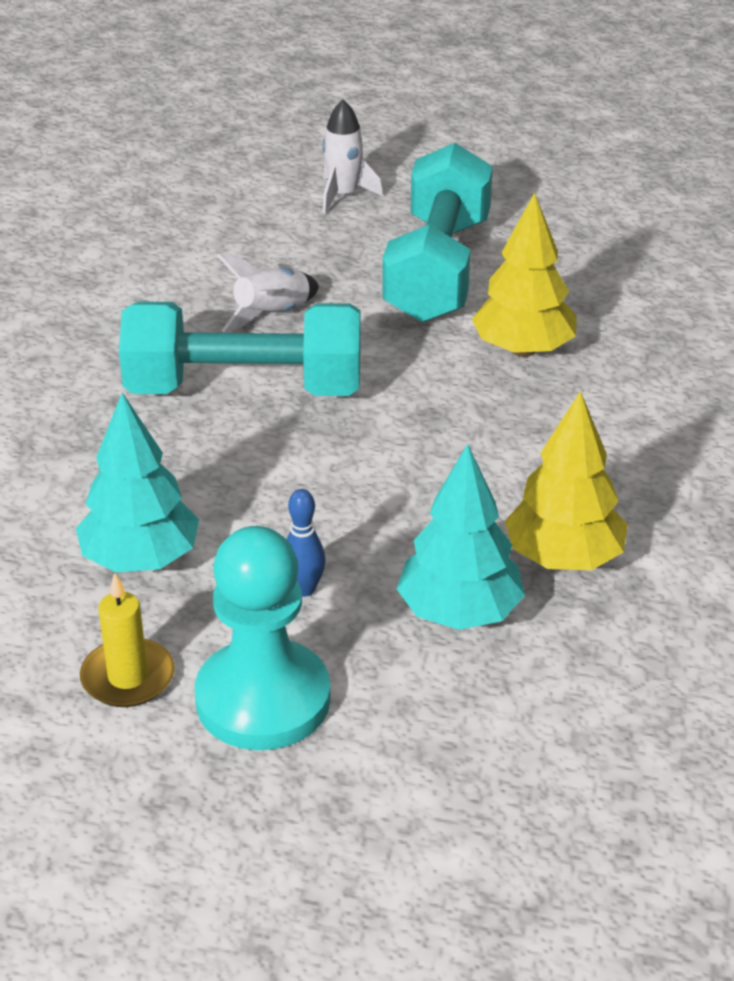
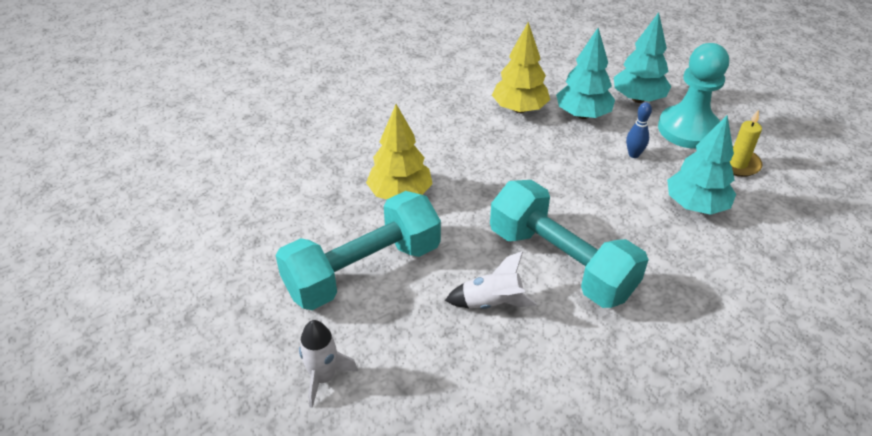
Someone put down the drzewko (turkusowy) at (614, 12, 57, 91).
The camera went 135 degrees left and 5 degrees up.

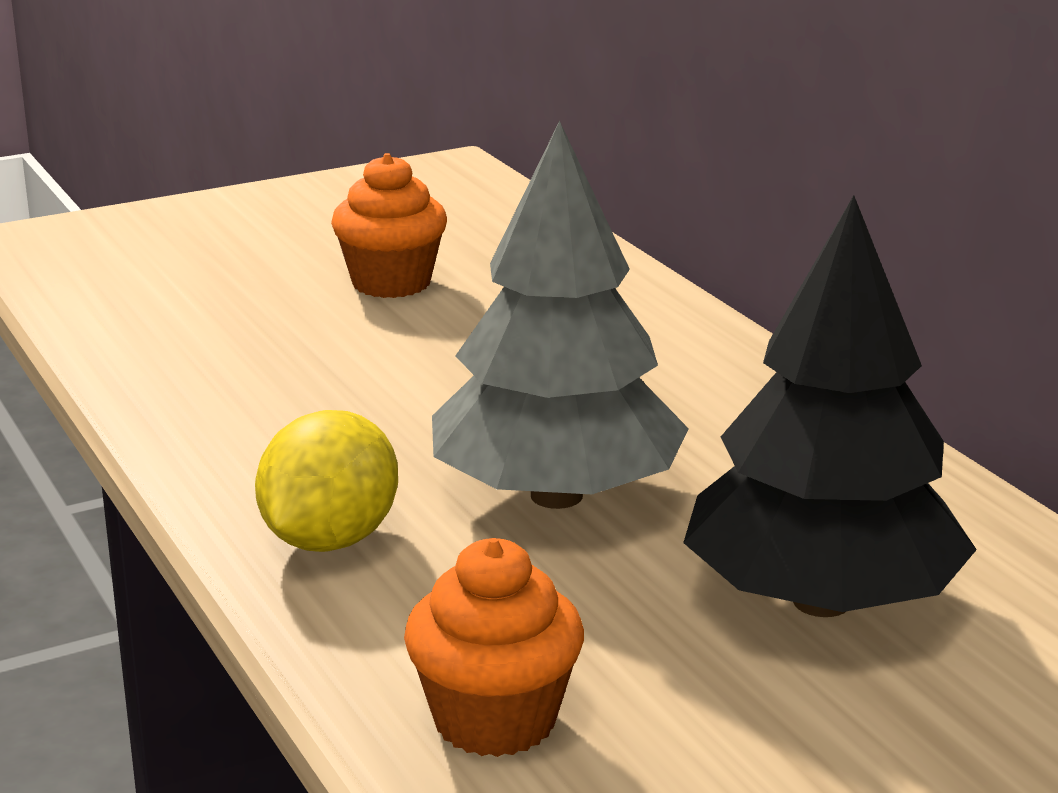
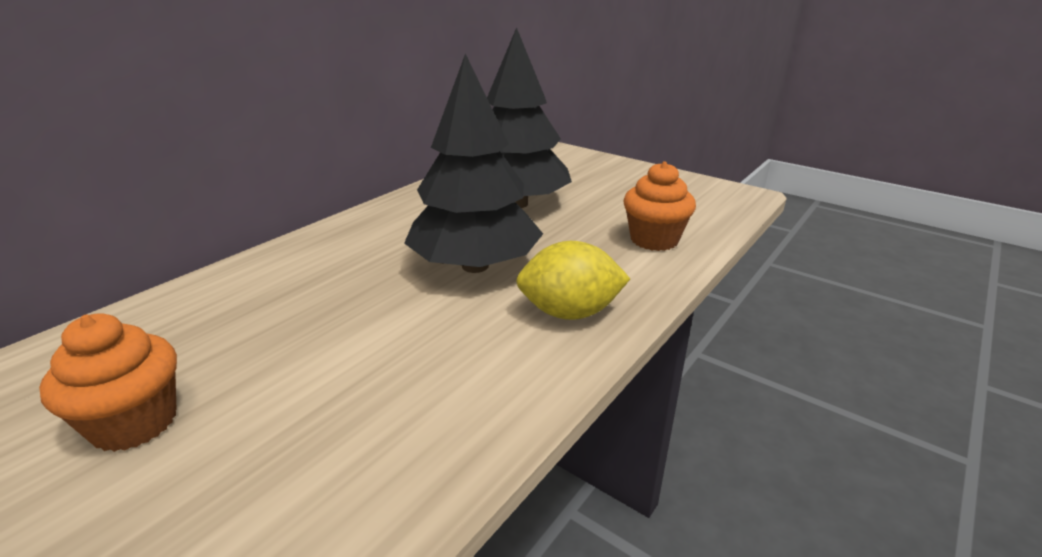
Someone repainted the drzewko (szary) at (432, 121, 257, 388), which became the drzewko (czarny) at (404, 53, 139, 220).
The camera went 115 degrees left and 5 degrees up.

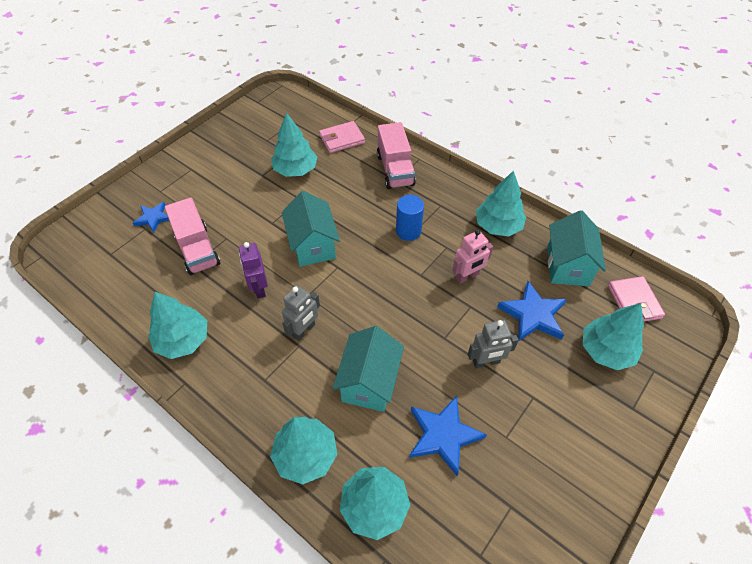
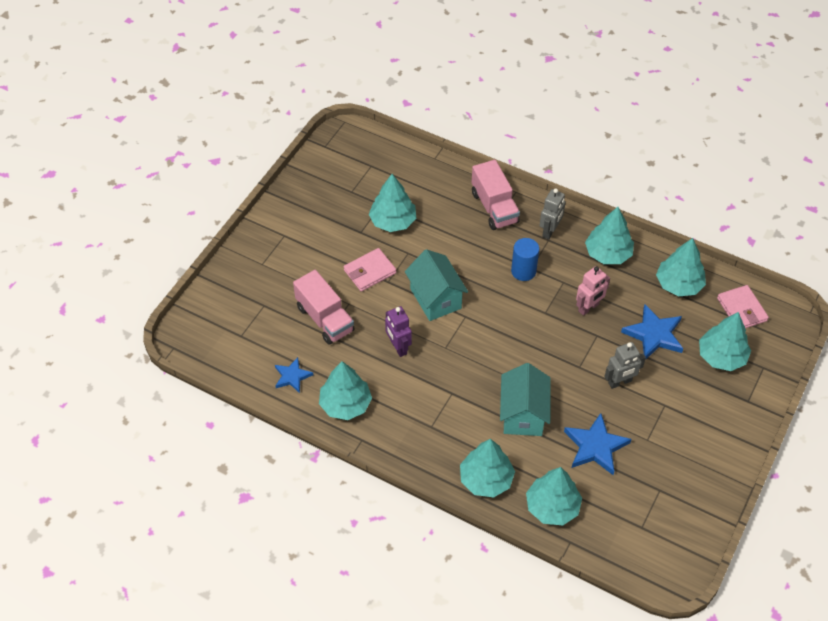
Someone carried the gwiazda (niebieski) from (133, 202, 36, 31) to (275, 357, 38, 36).
Someone carried the portfel (różowy) from (319, 121, 46, 32) to (344, 248, 52, 43).
Someone carried the robot (szary) from (282, 285, 38, 56) to (539, 188, 27, 51).
Someone swapped the domek (turkusowy) at (547, 210, 59, 76) for the drzewko (turkusowy) at (656, 238, 50, 58).
The camera went 10 degrees left and 0 degrees up.

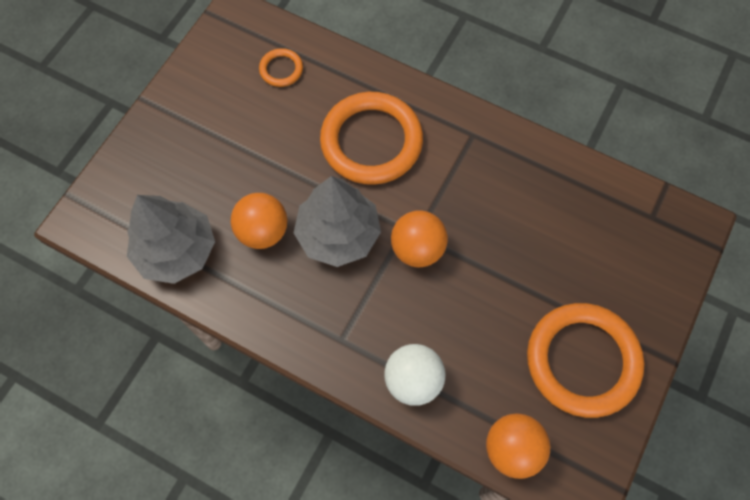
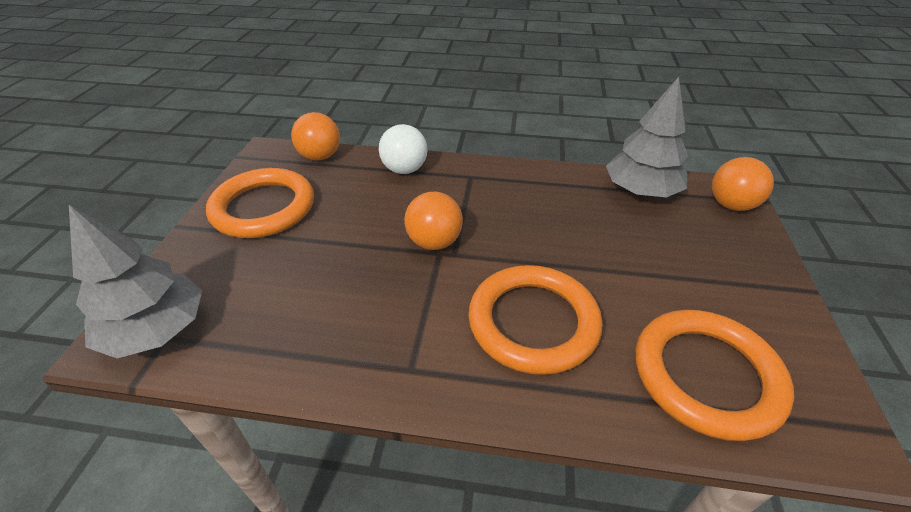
Someone carried the drzewko (szary) from (294, 176, 87, 91) to (69, 205, 133, 153).
Someone scaled the pierścień (pomarańczowy) at (259, 48, 44, 39) by 2.23.
Someone carried the piłka (pomarańczowy) from (231, 193, 56, 56) to (712, 157, 62, 54).
The camera went 160 degrees right and 25 degrees down.

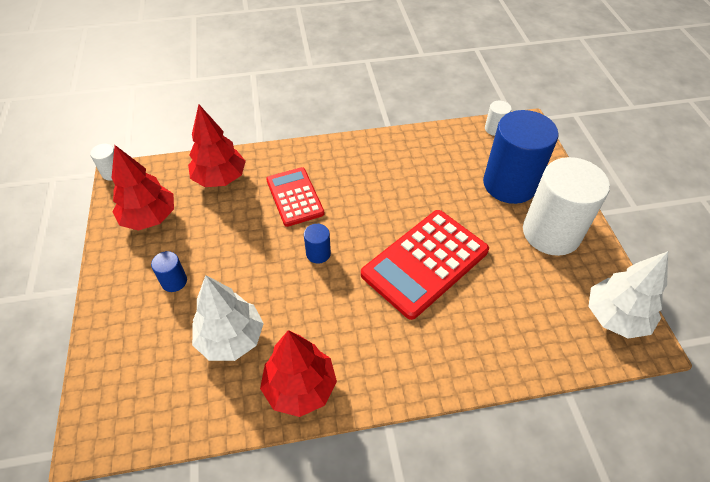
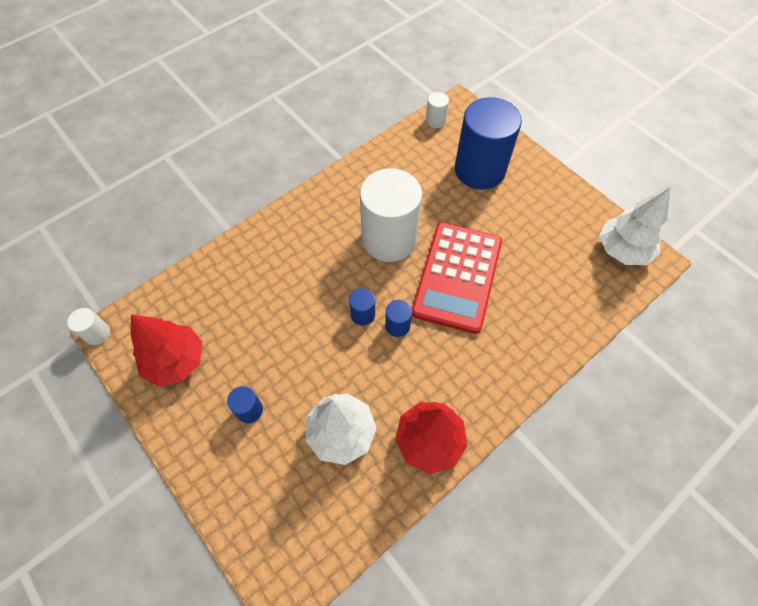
Someone carried the walec (biały) from (523, 157, 87, 99) to (360, 168, 62, 94).
Someone put down the walec (niebieski) at (385, 300, 27, 37).
Someone took away the drzewko (czerwony) at (188, 105, 58, 82).
Someone took away the kalkulator (czerwony) at (266, 167, 59, 60).
The camera went 30 degrees left and 10 degrees up.

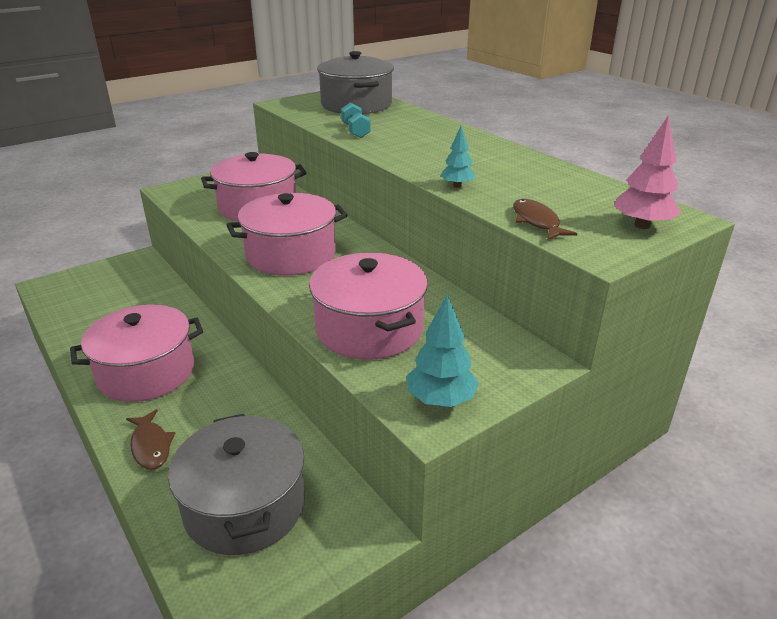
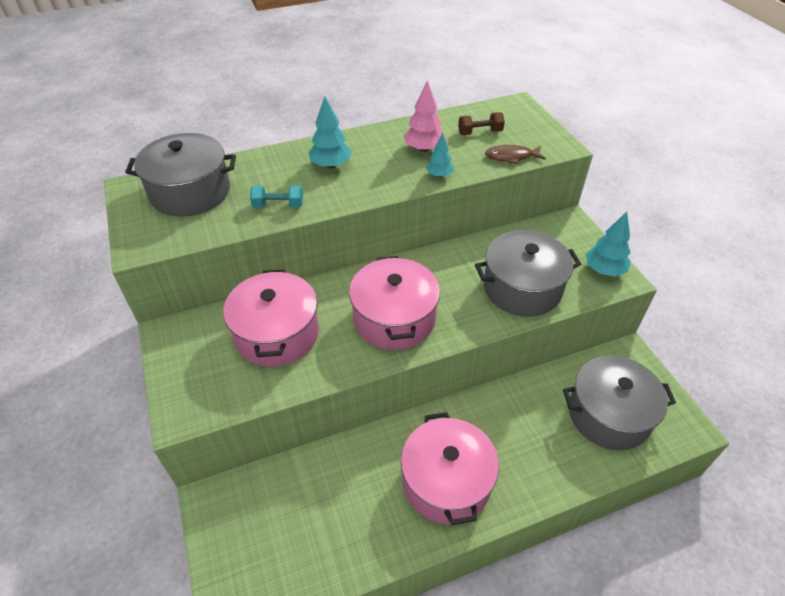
Someone put down the drzewko (turkusowy) at (308, 96, 44, 73).
Someone carried the drzewko (różowy) from (614, 115, 67, 114) to (404, 81, 41, 71).
Someone put down the hantel (brązowy) at (458, 112, 47, 23).
Someone repainted the garnek (różowy) at (309, 253, 119, 107), which became the garnek (szary) at (475, 230, 106, 87).
Someone took away the ryba (brązowy) at (126, 409, 49, 61).
The camera went 75 degrees left and 15 degrees up.

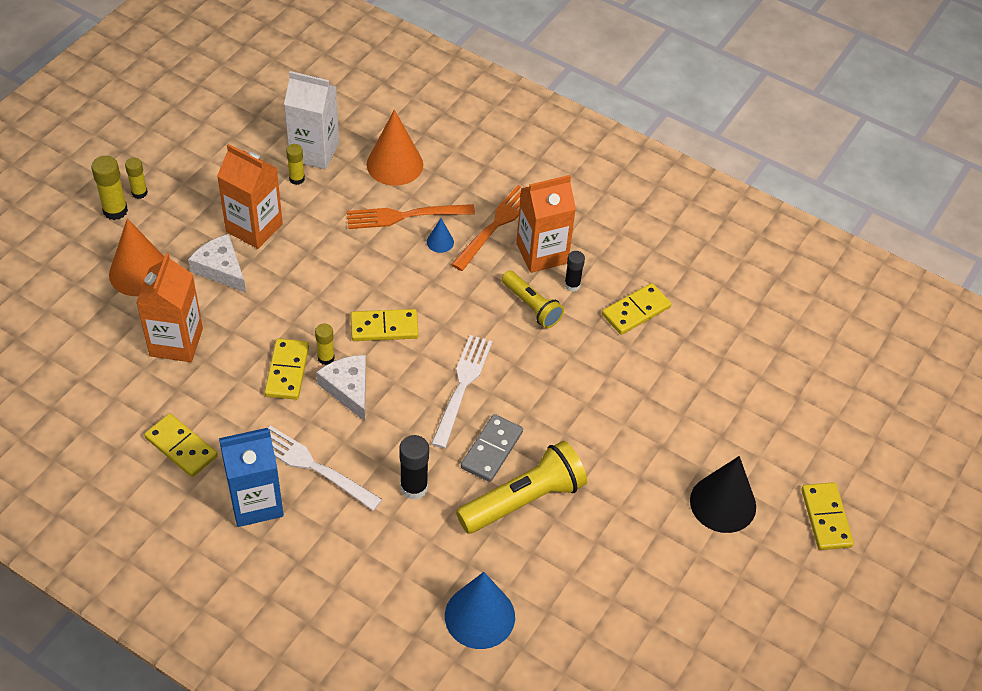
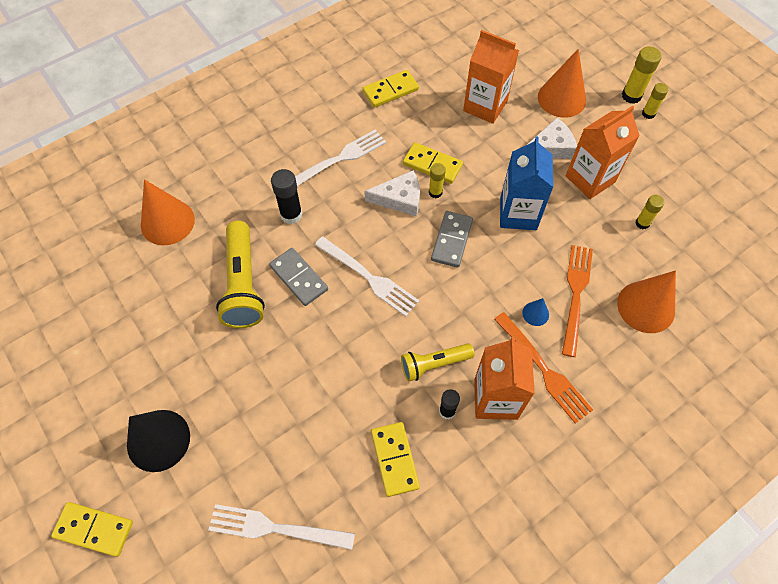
Someone repainted the stożek (niebieski) at (445, 572, 70, 77), which became the stożek (pomarańczowy) at (141, 179, 54, 66).
Someone put down the widelec (biały) at (208, 504, 147, 46).
Someone repainted the kostka domina (żółty) at (351, 309, 68, 32), which became the kostka domina (szary) at (431, 211, 42, 57).
Someone carried the karton mleka (niebieski) from (219, 428, 65, 99) to (500, 137, 53, 93).
Someone took away the karton mleka (biały) at (284, 71, 55, 98).
The camera went 115 degrees right and 10 degrees up.

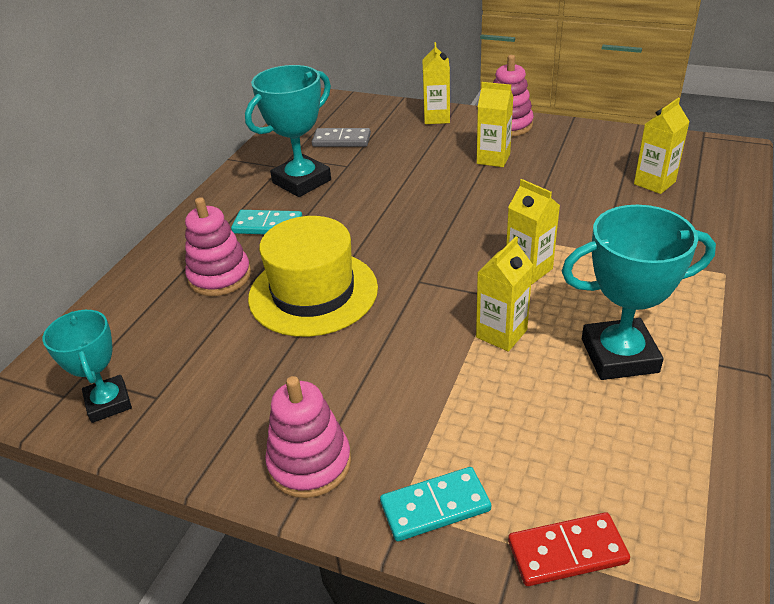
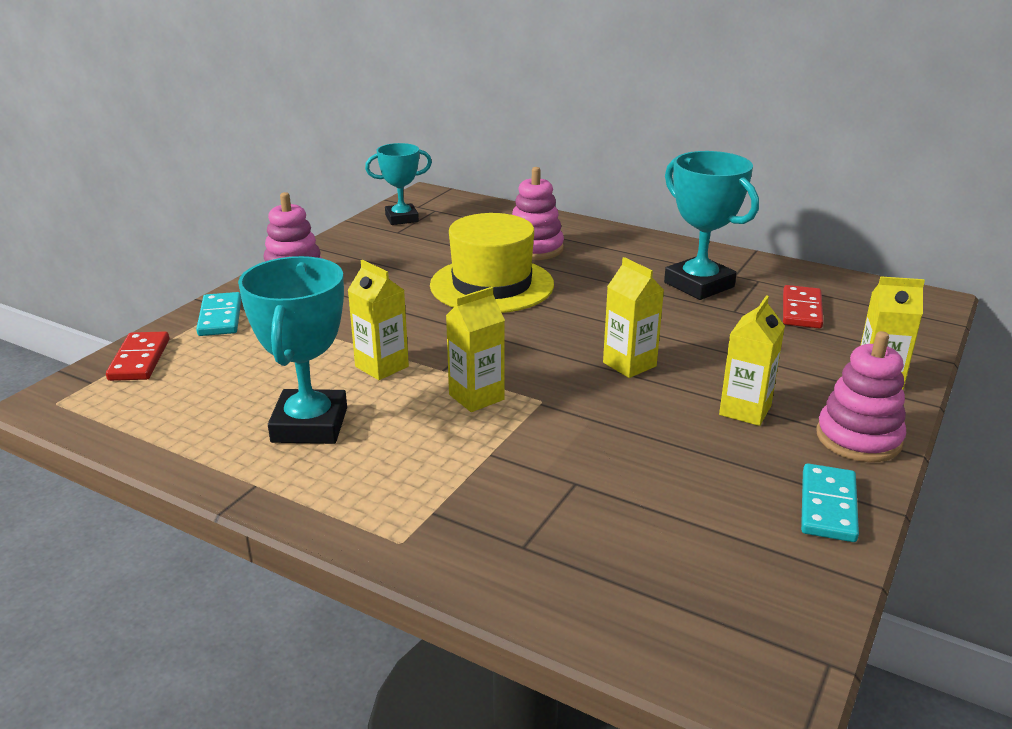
Someone carried the karton mleka (żółty) from (634, 98, 56, 96) to (603, 257, 61, 121).
Someone repainted the kostka domina (szary) at (312, 128, 59, 19), which became the kostka domina (czerwony) at (783, 285, 40, 43).
Someone carried the kostka domina (turkusowy) from (231, 210, 71, 24) to (801, 463, 58, 79).
The camera went 95 degrees right and 10 degrees down.

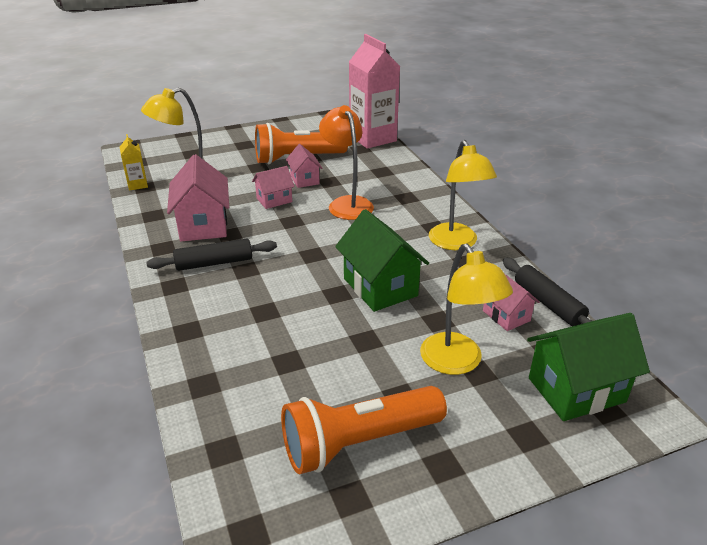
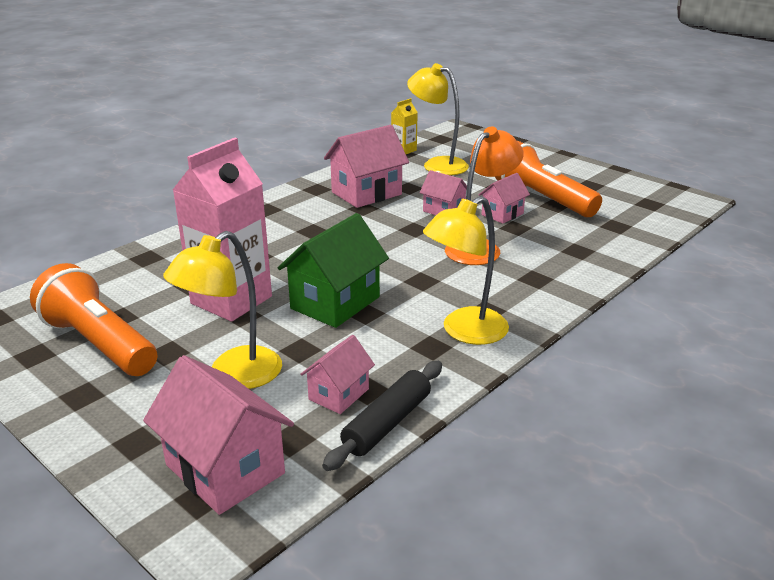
Someone repainted the domek (zielony) at (527, 313, 123, 108), which became the domek (różowy) at (143, 355, 151, 160).
Someone carried the karton mleka (różowy) from (349, 34, 51, 115) to (173, 138, 99, 184).
Someone took away the wałek do ciasta (czarny) at (146, 239, 131, 32).
The camera went 65 degrees right and 5 degrees down.

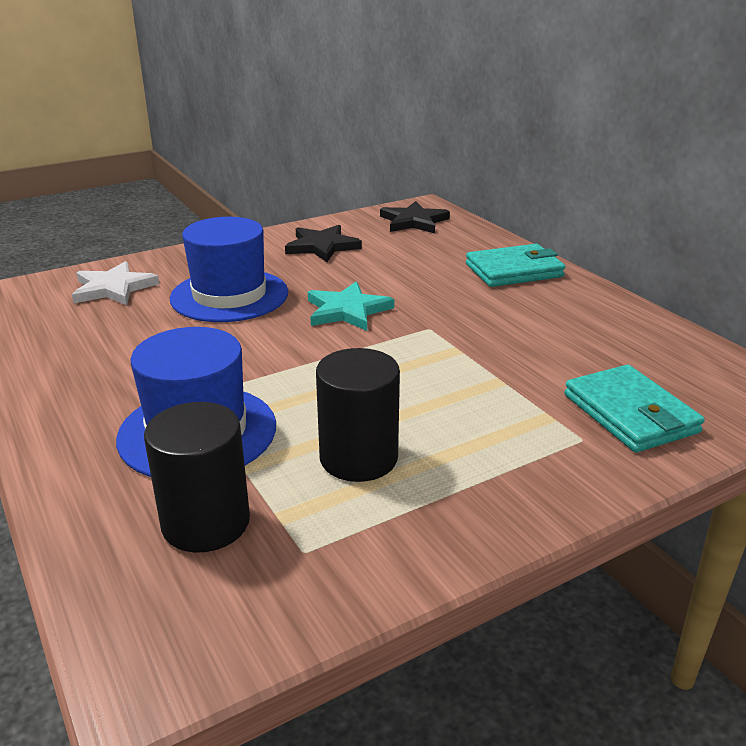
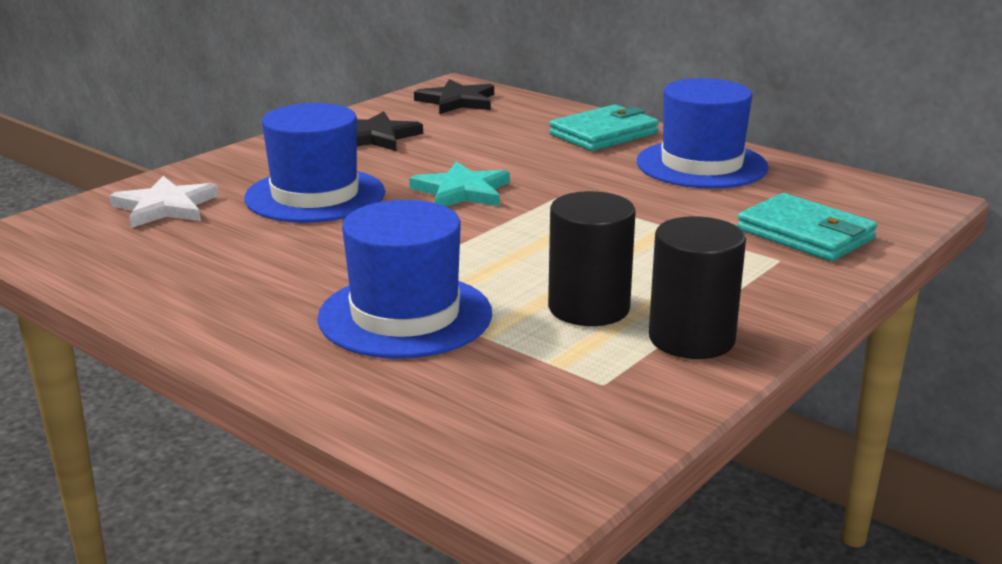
Someone put down the kapelusz (niebieski) at (637, 78, 132, 111).
Someone carried the walec (czarny) from (144, 402, 106, 151) to (649, 216, 97, 143).
The camera went 20 degrees left and 5 degrees down.

